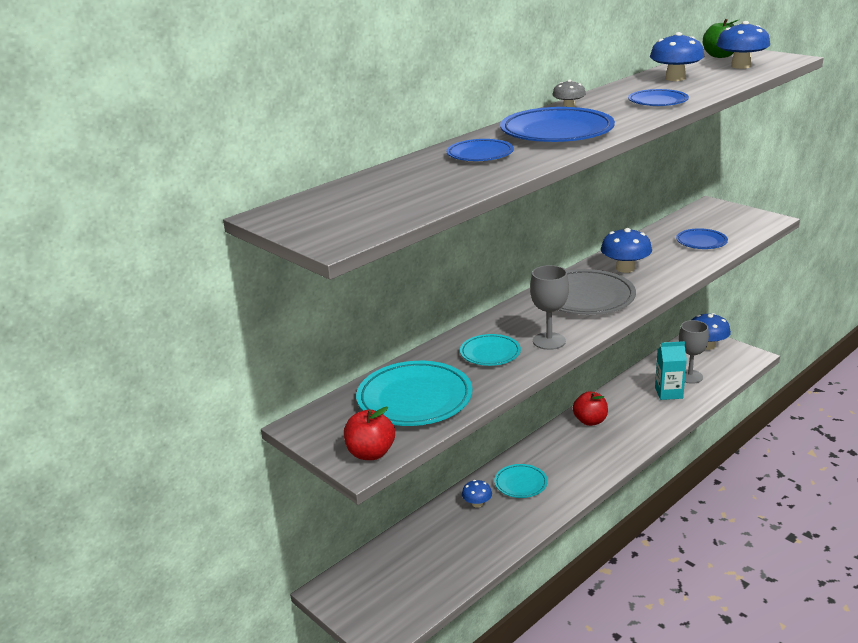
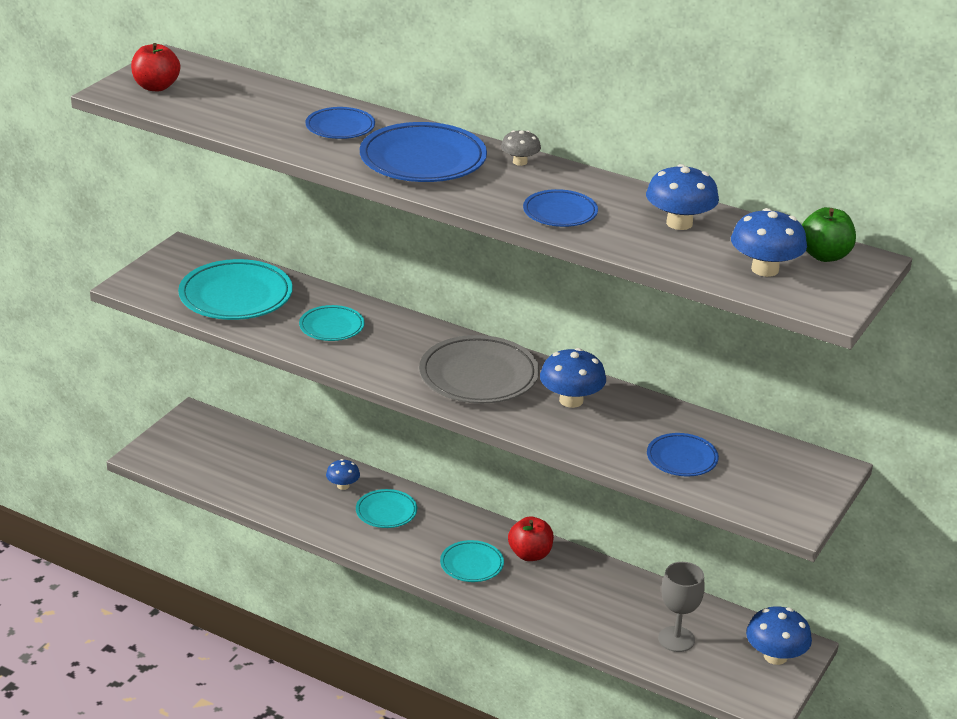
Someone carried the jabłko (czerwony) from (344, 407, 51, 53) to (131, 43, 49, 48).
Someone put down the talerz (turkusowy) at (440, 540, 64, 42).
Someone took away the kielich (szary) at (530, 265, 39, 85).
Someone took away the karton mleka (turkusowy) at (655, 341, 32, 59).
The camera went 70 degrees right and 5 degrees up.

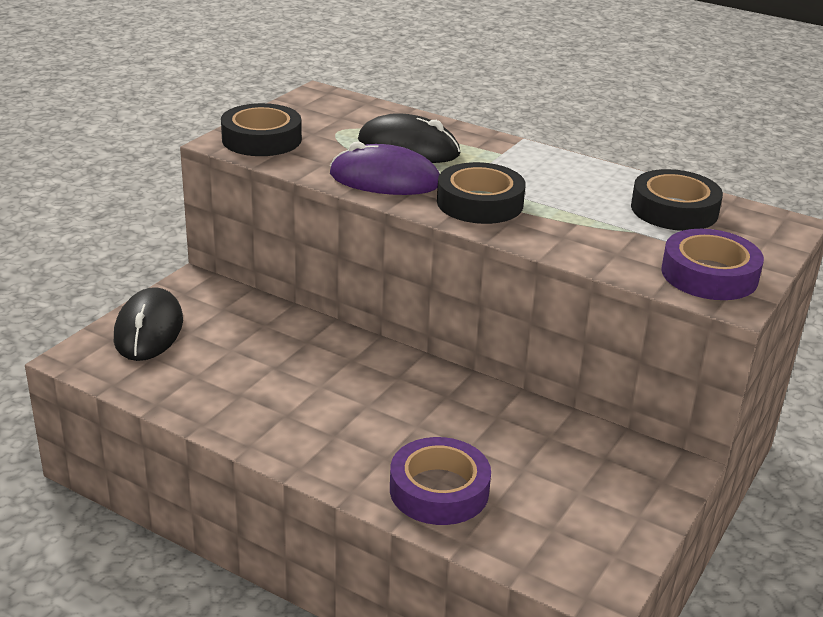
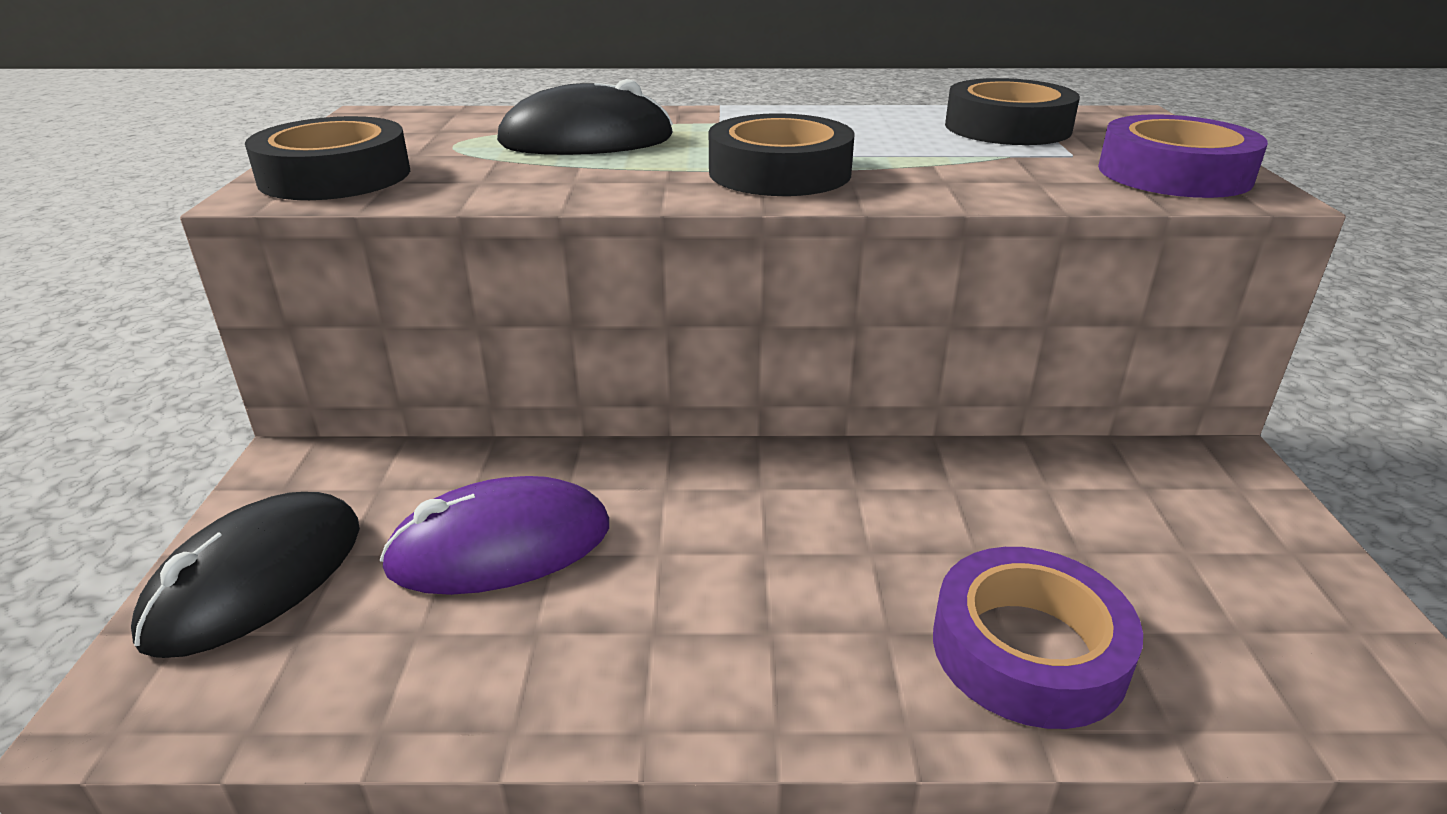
Someone rotated the myszka (czarny) at (114, 287, 69, 74) by 60 degrees clockwise.
Someone carried the myszka (fioletowy) from (330, 141, 110, 54) to (380, 476, 229, 119).
The camera went 30 degrees left and 0 degrees up.

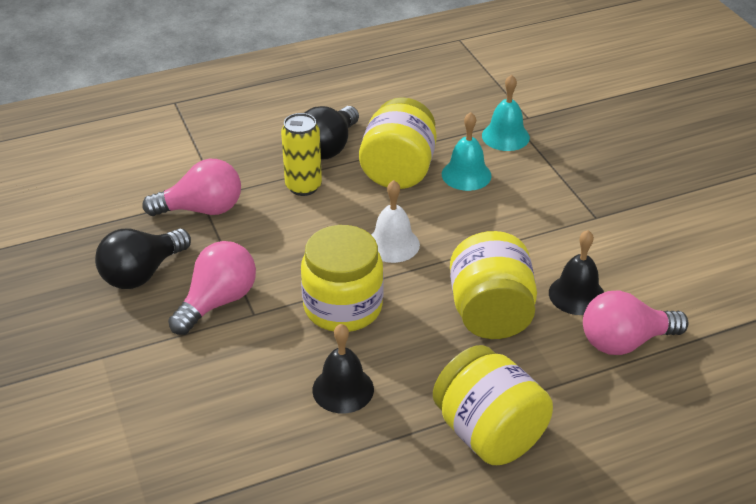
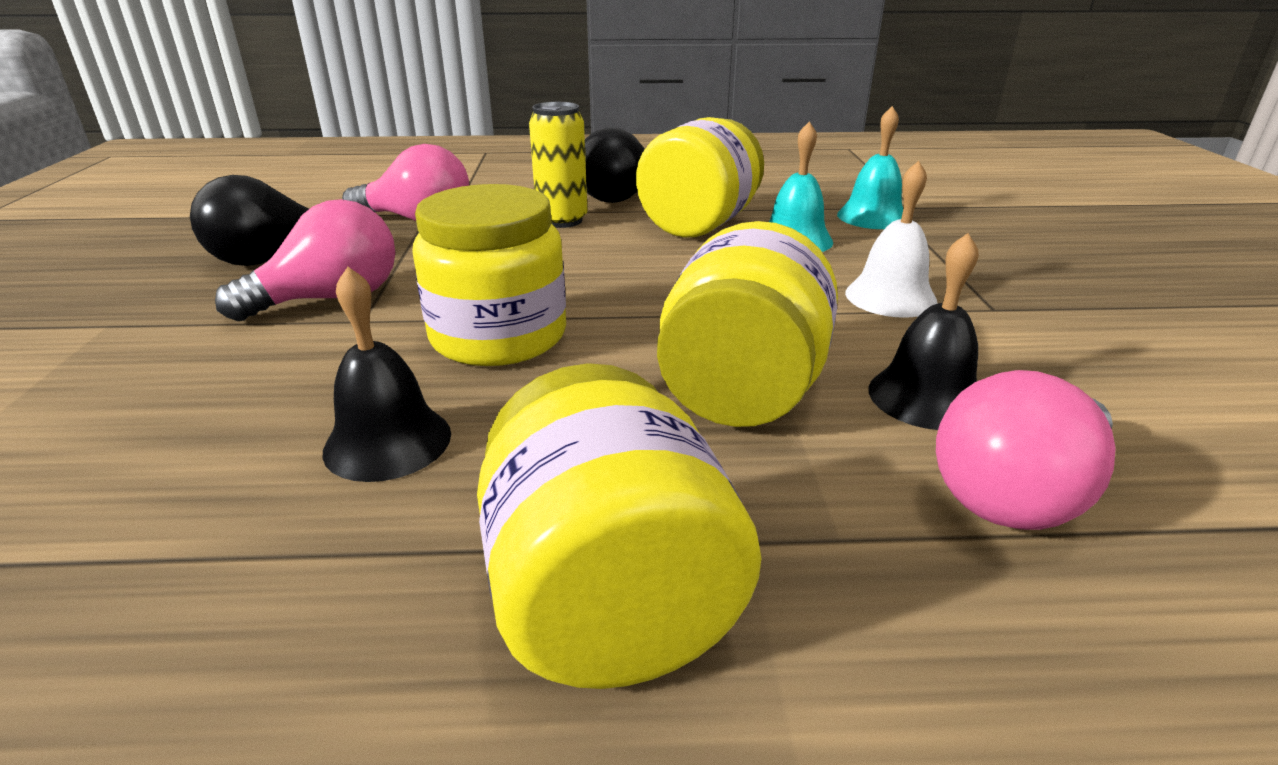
Someone carried the dzwonek (biały) from (371, 180, 49, 83) to (845, 161, 93, 157).
Someone rotated the żarówka (różowy) at (583, 290, 106, 65) by 45 degrees counterclockwise.
The camera went 20 degrees right and 10 degrees down.

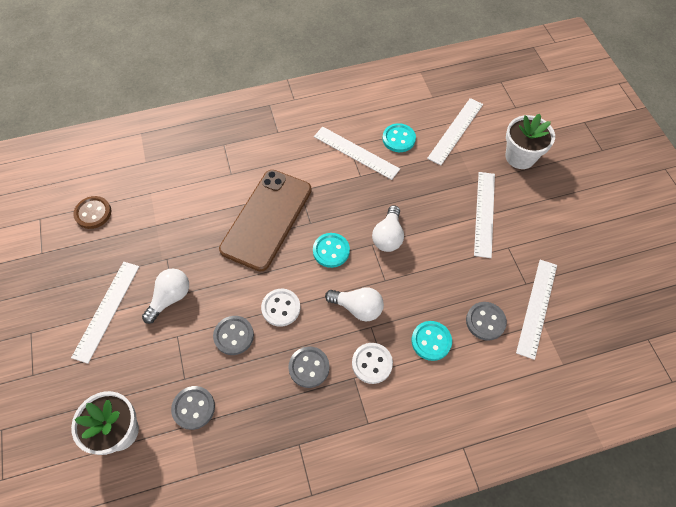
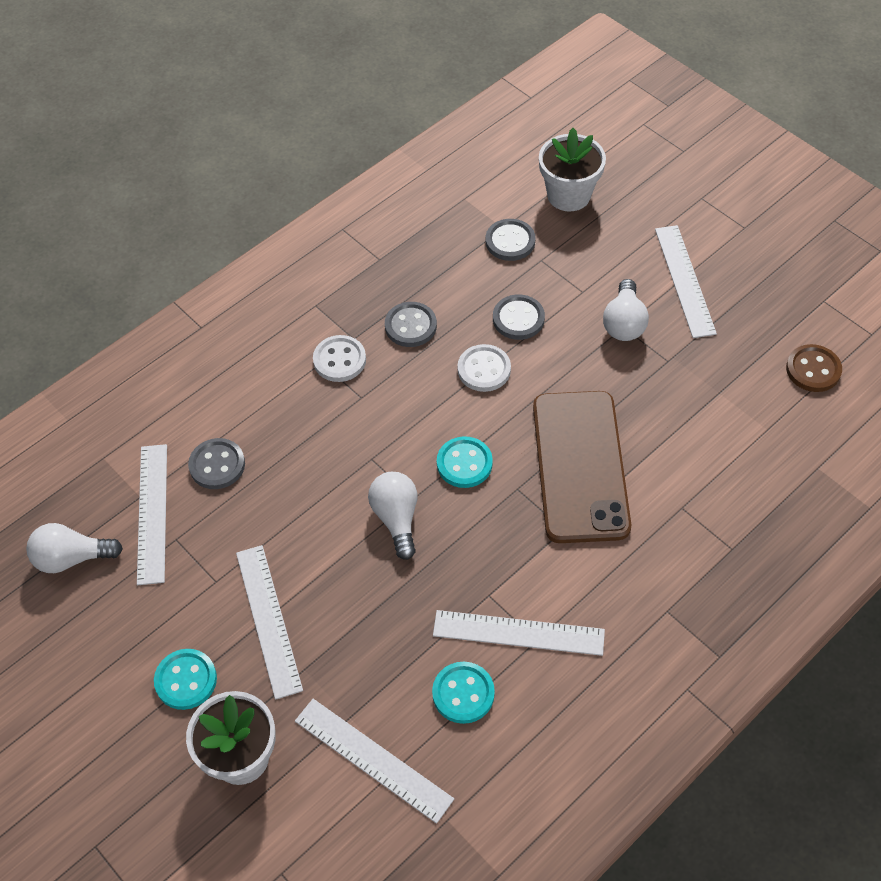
Someone carried the żarówka (biały) from (325, 287, 59, 35) to (26, 523, 97, 50).
Someone carried the guzik (turkusowy) from (411, 321, 41, 40) to (154, 649, 63, 61).
Someone rotated the linijka (biały) at (427, 98, 56, 67) by 60 degrees counterclockwise.
The camera went 155 degrees right and 5 degrees down.

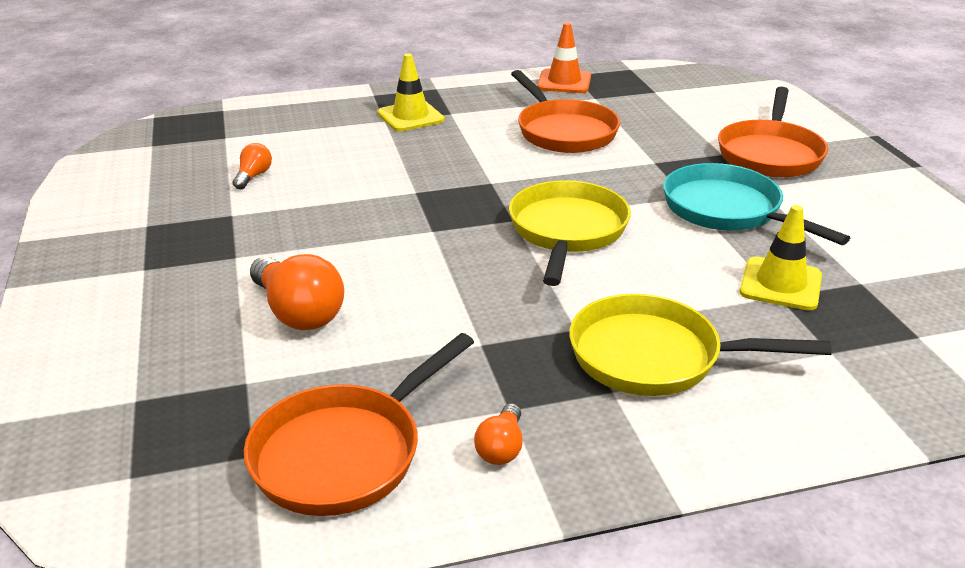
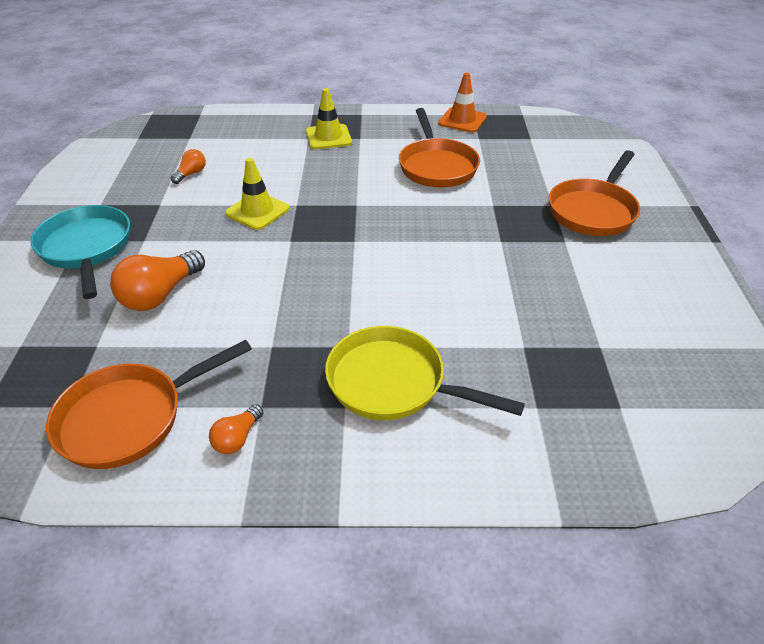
Someone carried the patelnia (turkusowy) from (663, 163, 187, 82) to (30, 205, 100, 94).
Someone rotated the żarówka (pomarańczowy) at (250, 254, 94, 76) by 60 degrees clockwise.
Someone carried the pachołek (żółty) from (740, 205, 82, 105) to (225, 158, 65, 72).
Someone took away the patelnia (żółty) at (509, 180, 122, 106).
The camera went 15 degrees right and 10 degrees up.

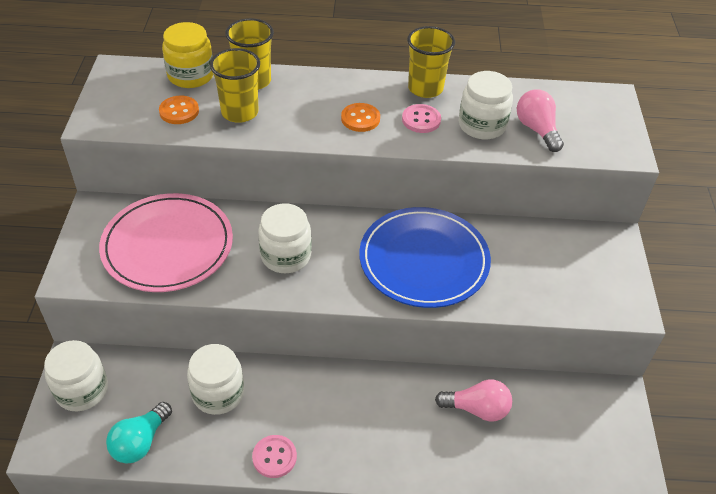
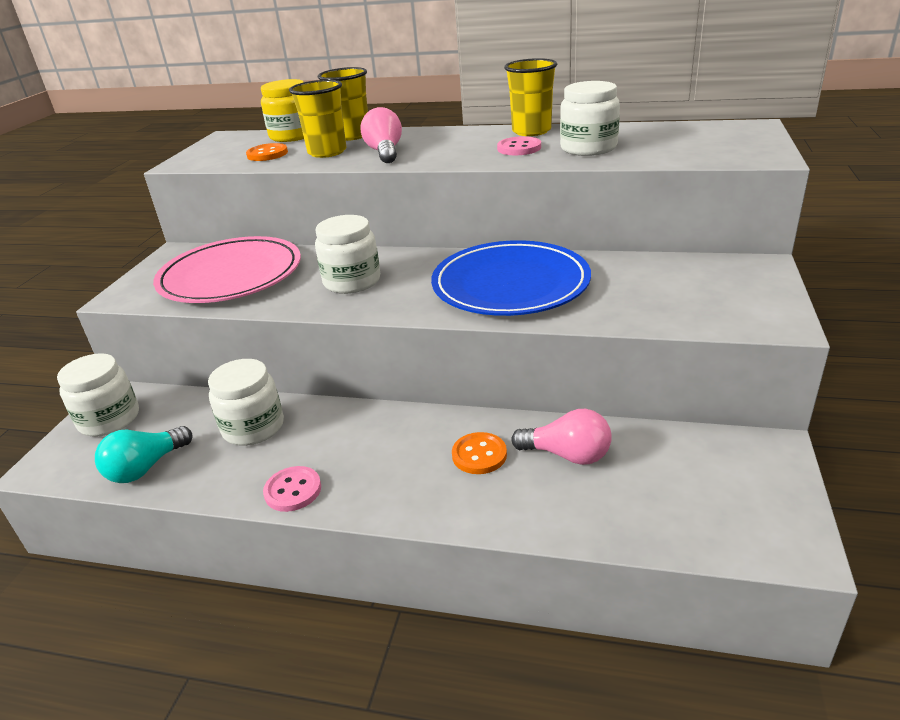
Someone carried the żarówka (różowy) from (517, 89, 47, 63) to (361, 107, 41, 56).
Someone carried the guzik (pomarańczowy) from (341, 103, 39, 29) to (452, 432, 55, 42).
The camera went 15 degrees right and 15 degrees down.

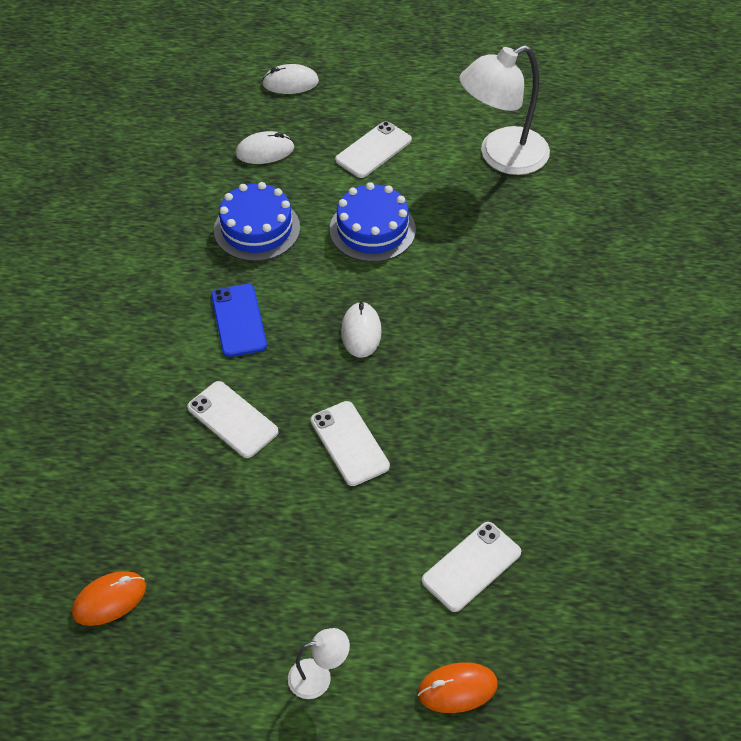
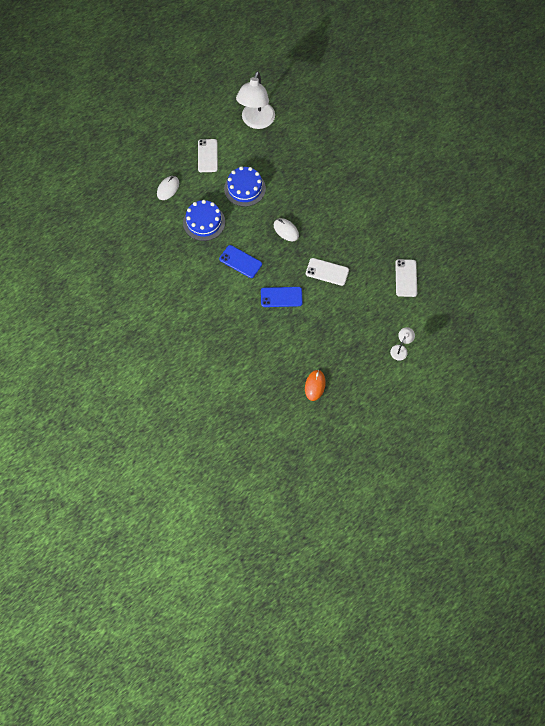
Someone repainted the telefon (biały) at (187, 381, 91, 77), which became the telefon (niebieski) at (261, 287, 42, 20).
Someone took away the myszka (biały) at (262, 64, 57, 30).
Someone took away the myszka (pomarańczowy) at (418, 662, 80, 51).
The camera went 45 degrees left and 15 degrees up.

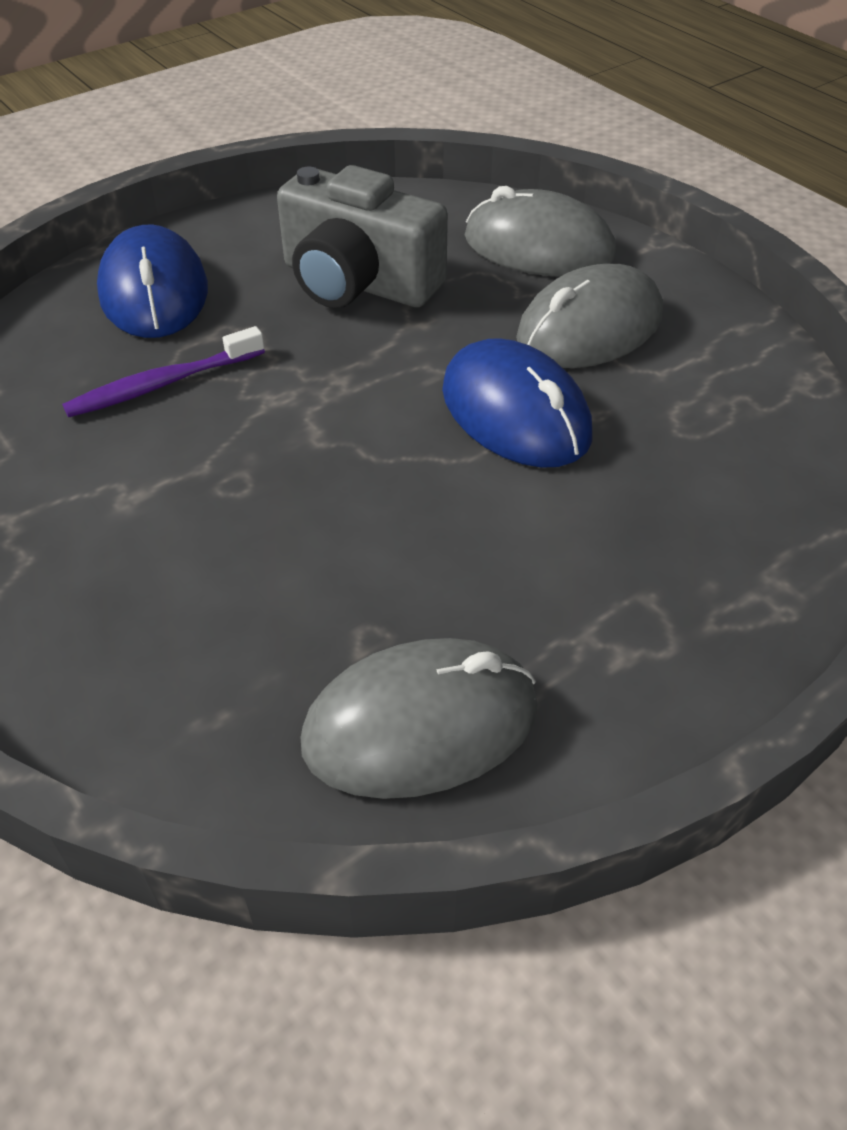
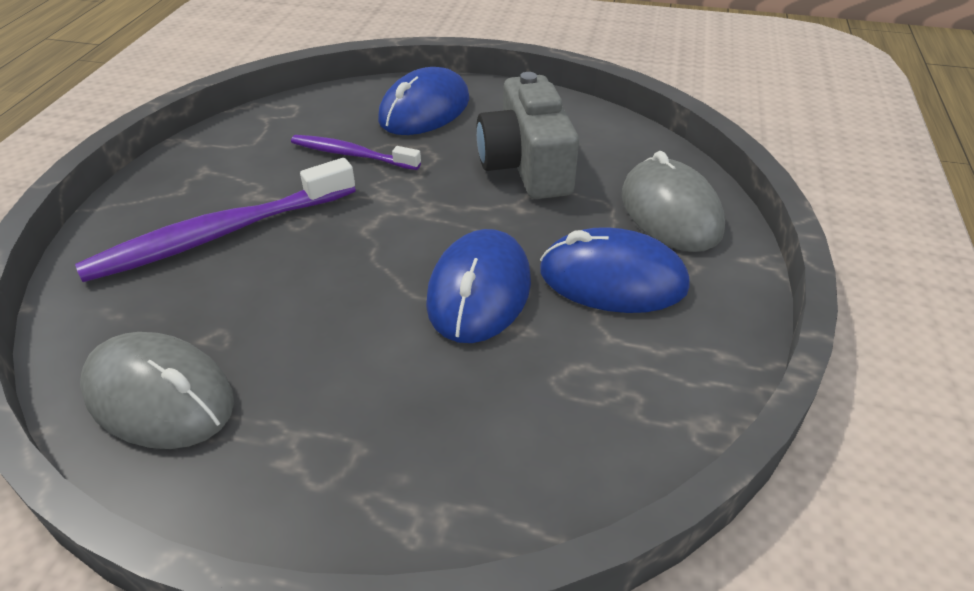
Someone put down the szczoteczka do zębów (fioletowy) at (75, 158, 281, 124).
Someone repainted the myszka (szary) at (516, 263, 147, 105), which became the myszka (niebieski) at (540, 227, 150, 86).
The camera went 50 degrees right and 5 degrees down.

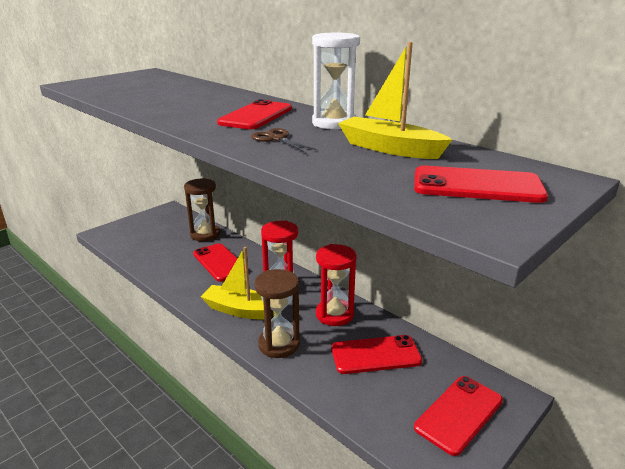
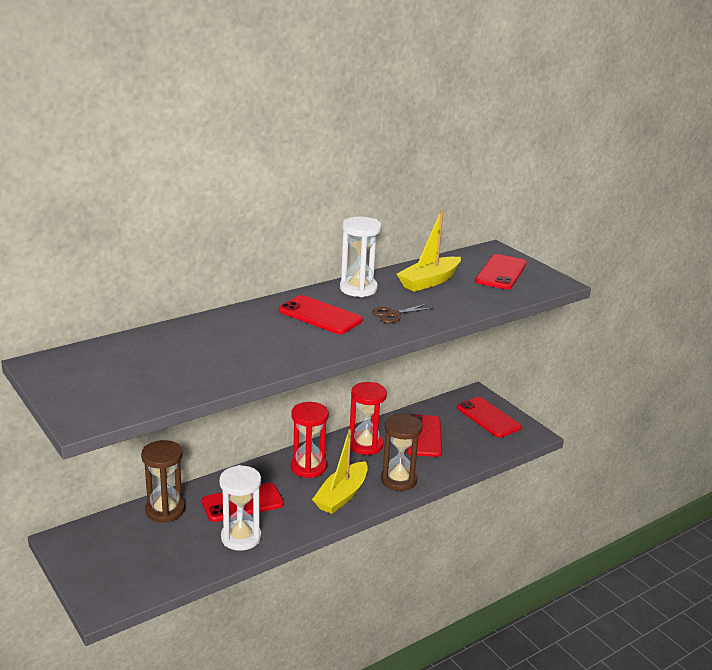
Someone put down the klepsydra (biały) at (219, 465, 42, 86).
The camera went 80 degrees left and 0 degrees up.

